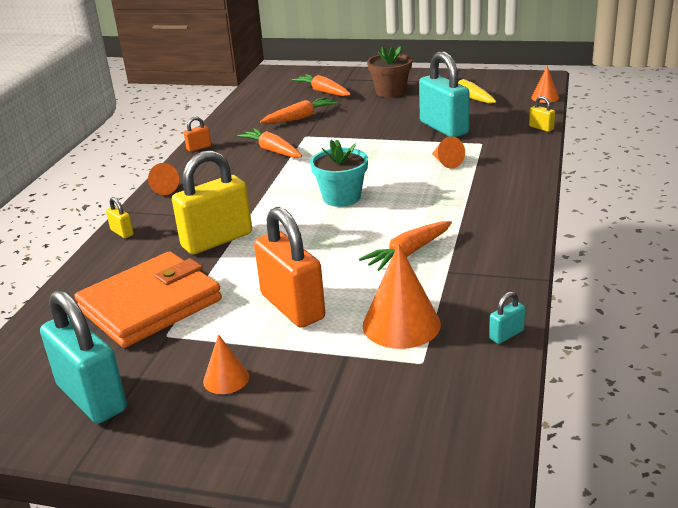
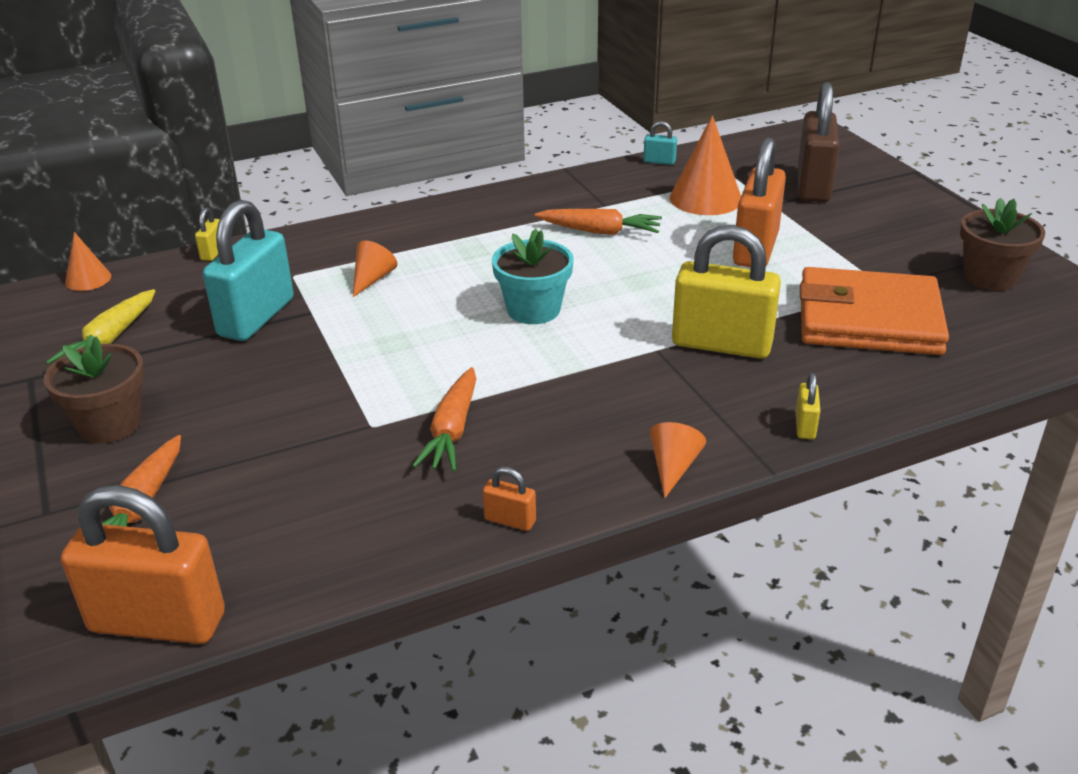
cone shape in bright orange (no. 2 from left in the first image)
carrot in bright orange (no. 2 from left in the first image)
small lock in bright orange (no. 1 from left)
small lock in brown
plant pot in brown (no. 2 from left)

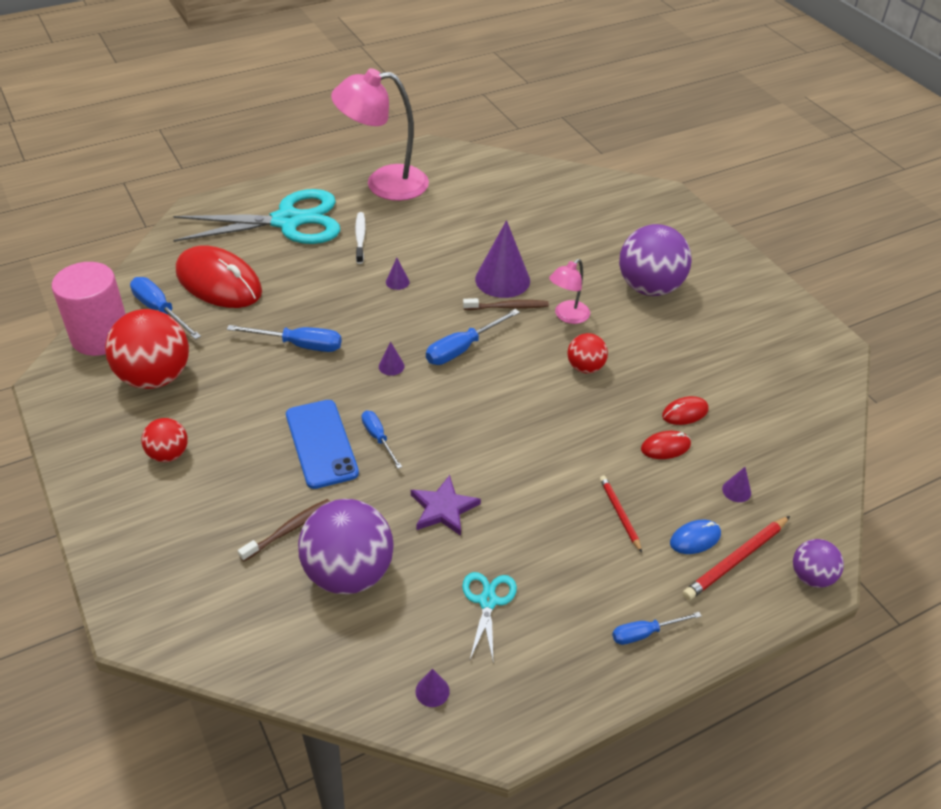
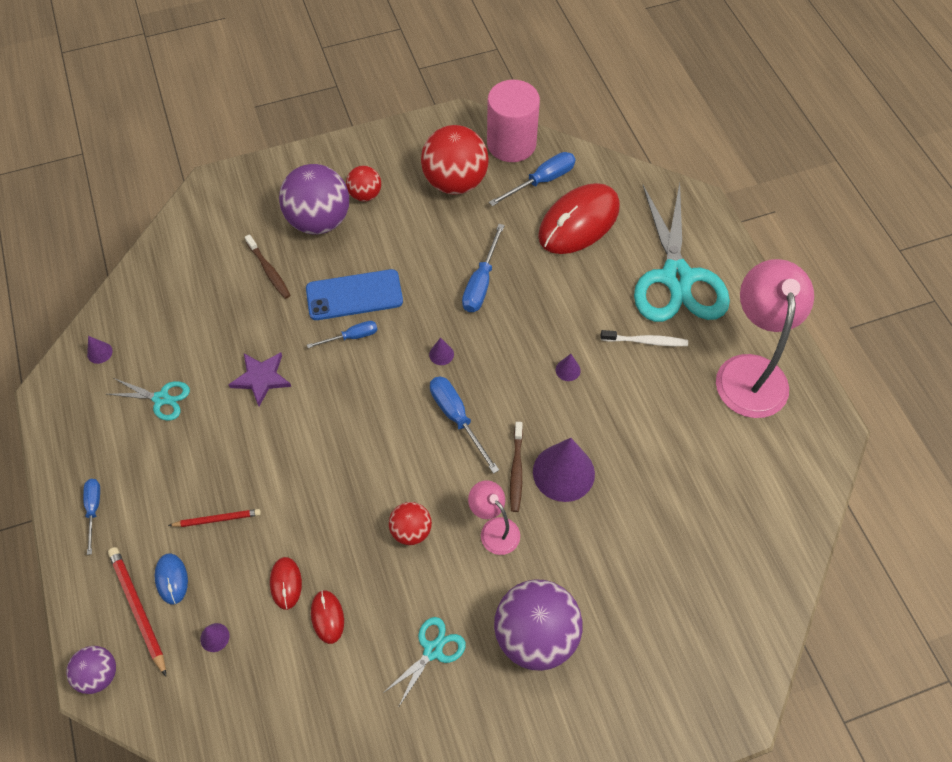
pair of scissors in teal (no. 2 from left)
ball in purple (no. 2 from left)

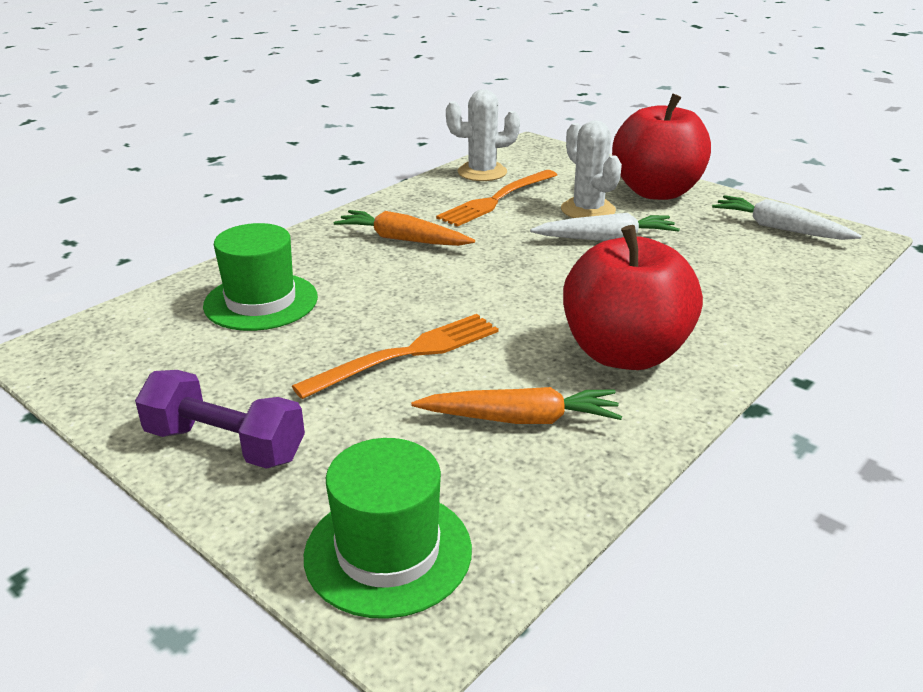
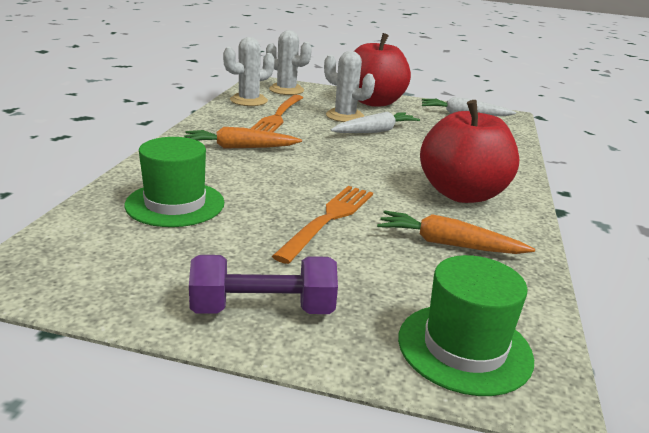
saguaro cactus in pure white (no. 2 from left)
carrot in bright orange (no. 2 from left)

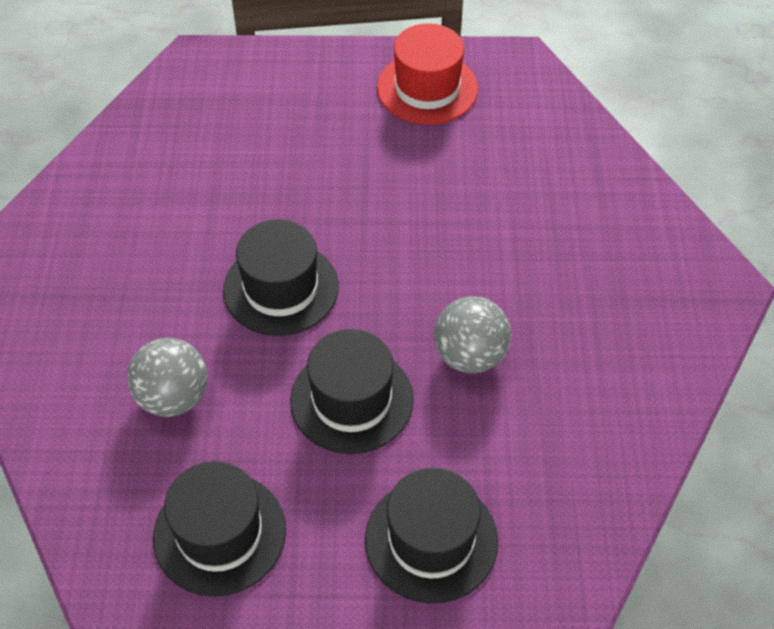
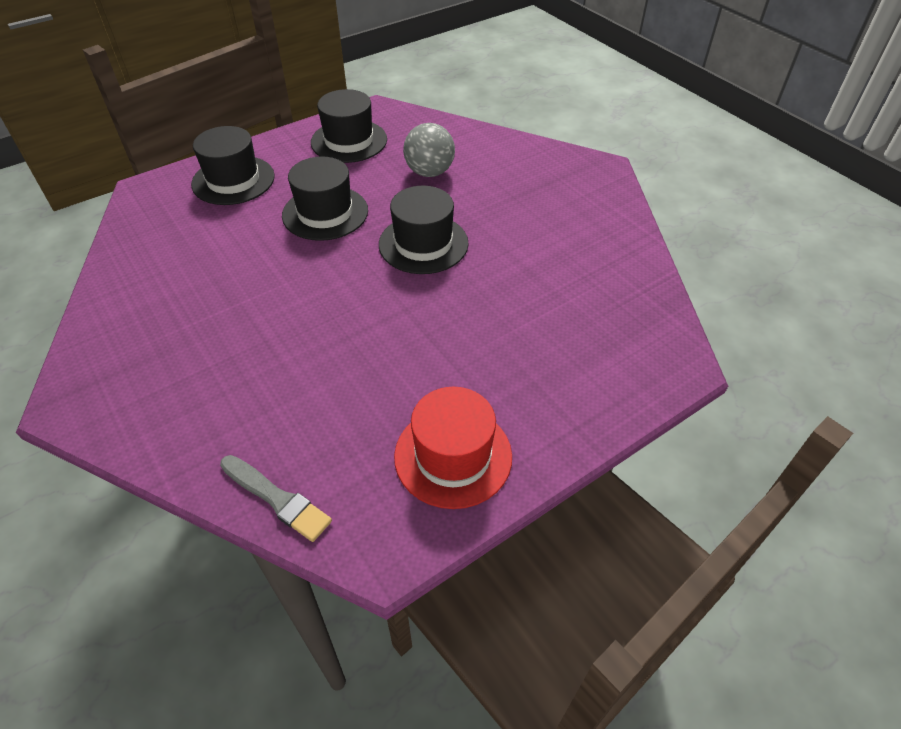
ball in gray (no. 2 from left in the first image)
paint brush in gray

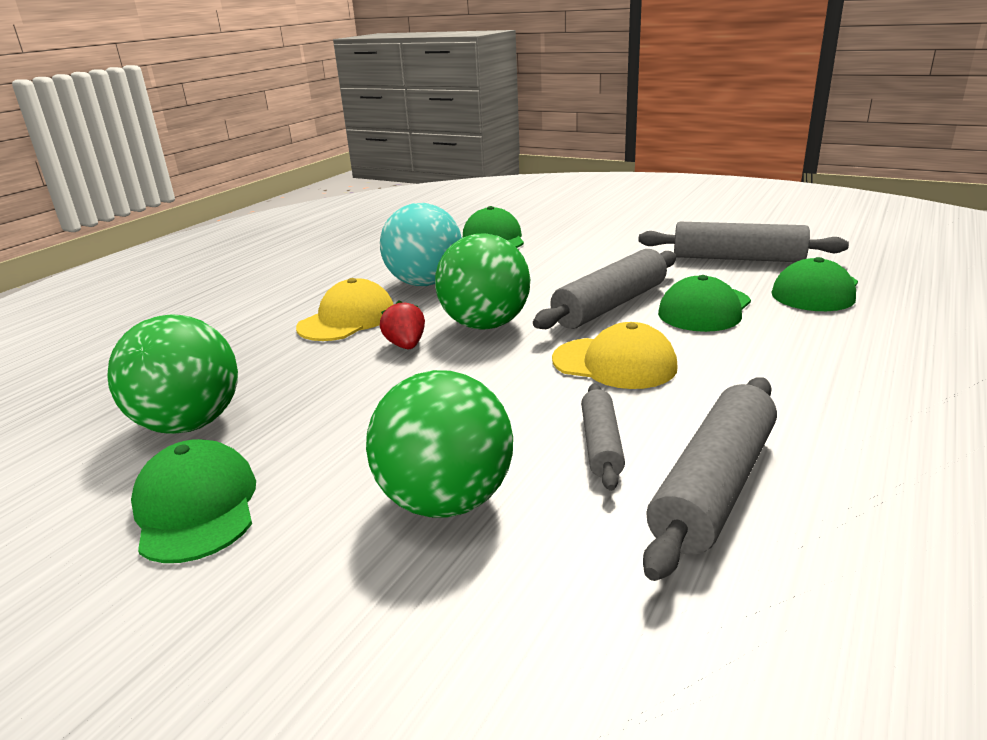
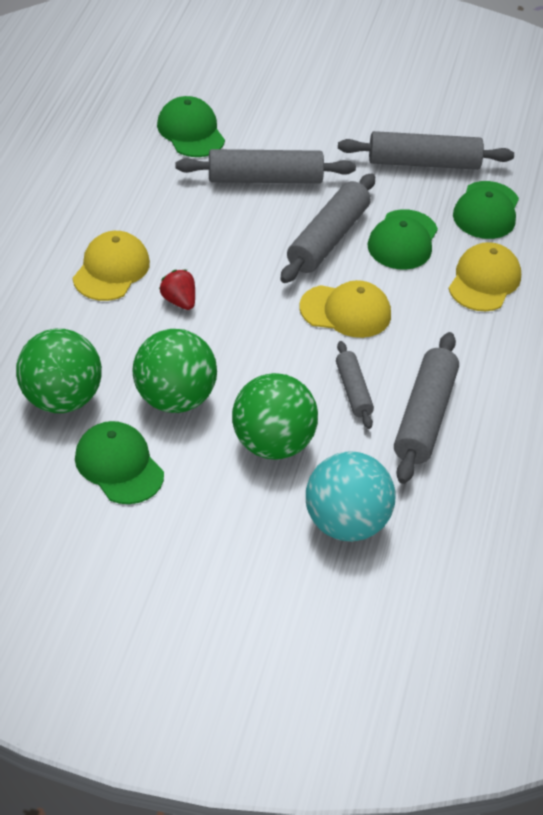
dough roller in gray (no. 1 from left)
cap in yellow (no. 3 from left)
ball in teal
ball in green (no. 2 from left)

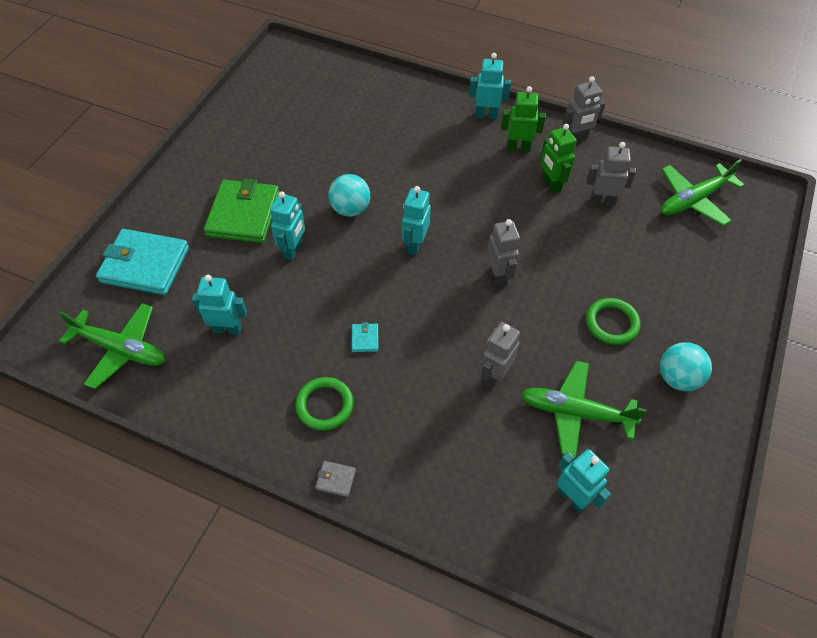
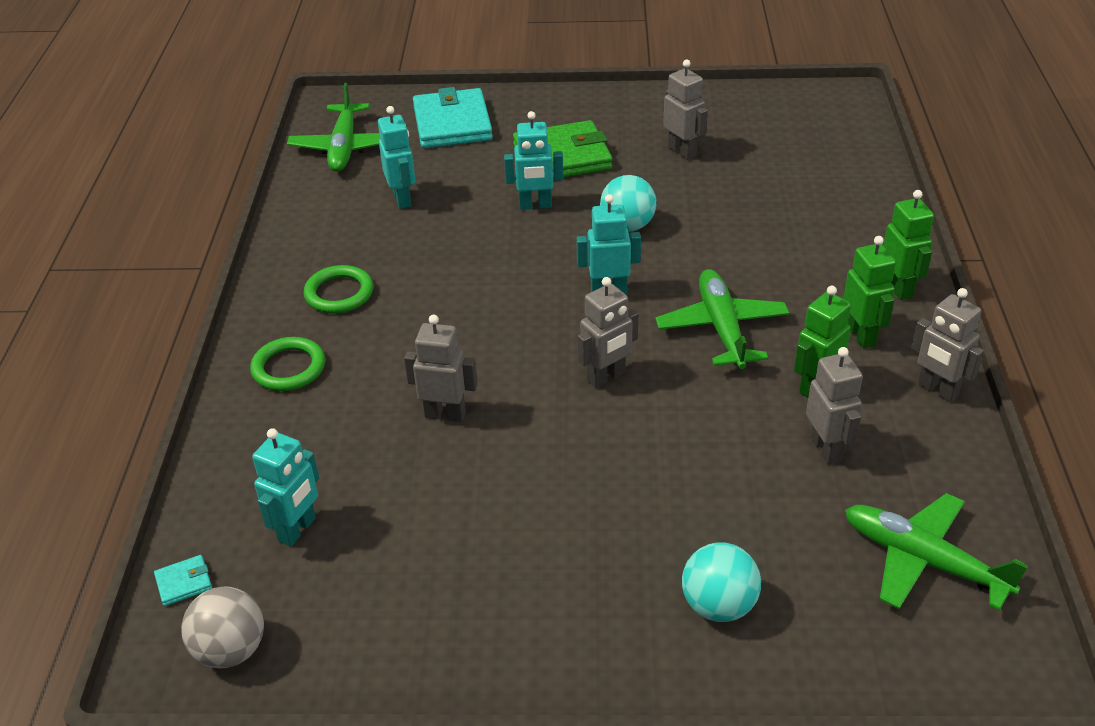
billfold in gray
ball in gray
toy robot in gray (no. 3 from left)
billfold in teal (no. 1 from left)
aeroplane in green (no. 2 from left)
torus in green (no. 1 from left)
ball in teal (no. 2 from left)
toy robot in green (no. 3 from left)

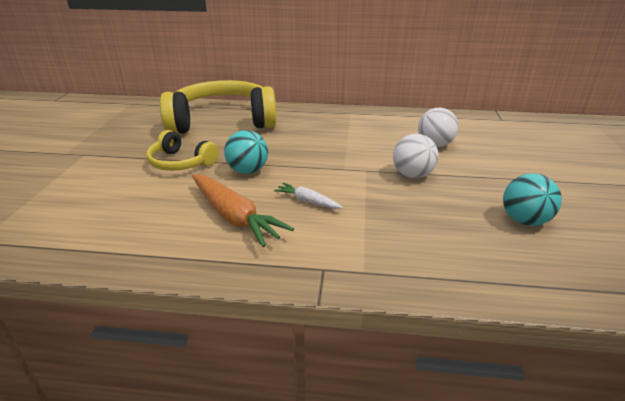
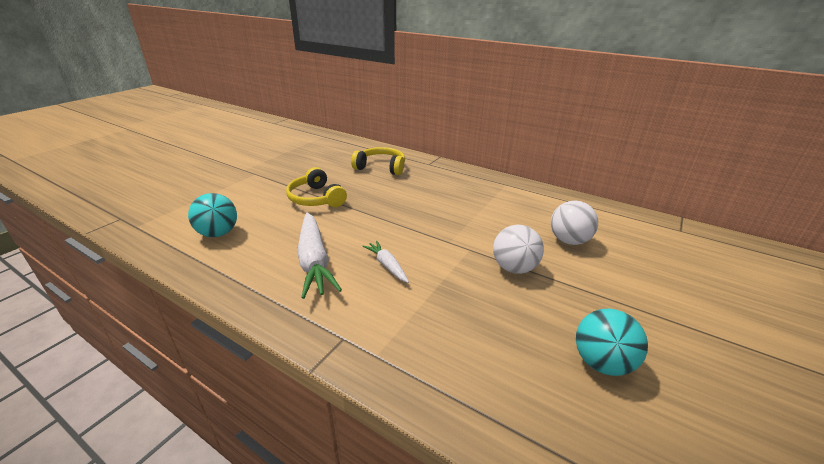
ball in teal (no. 1 from left)
carrot in pure white (no. 1 from left)
headphones in yellow (no. 2 from left)

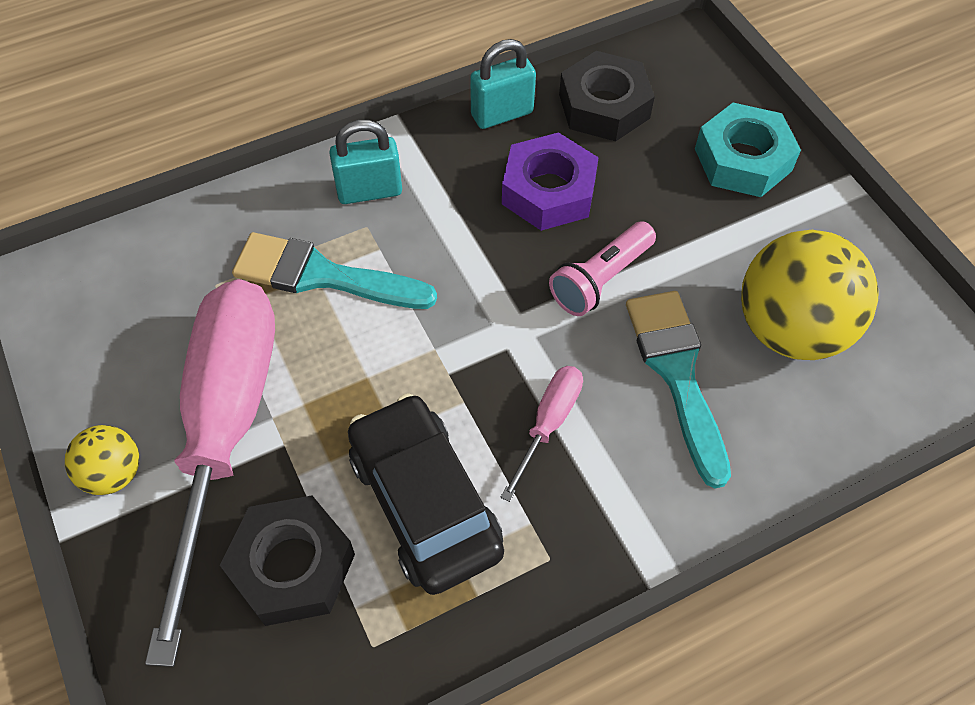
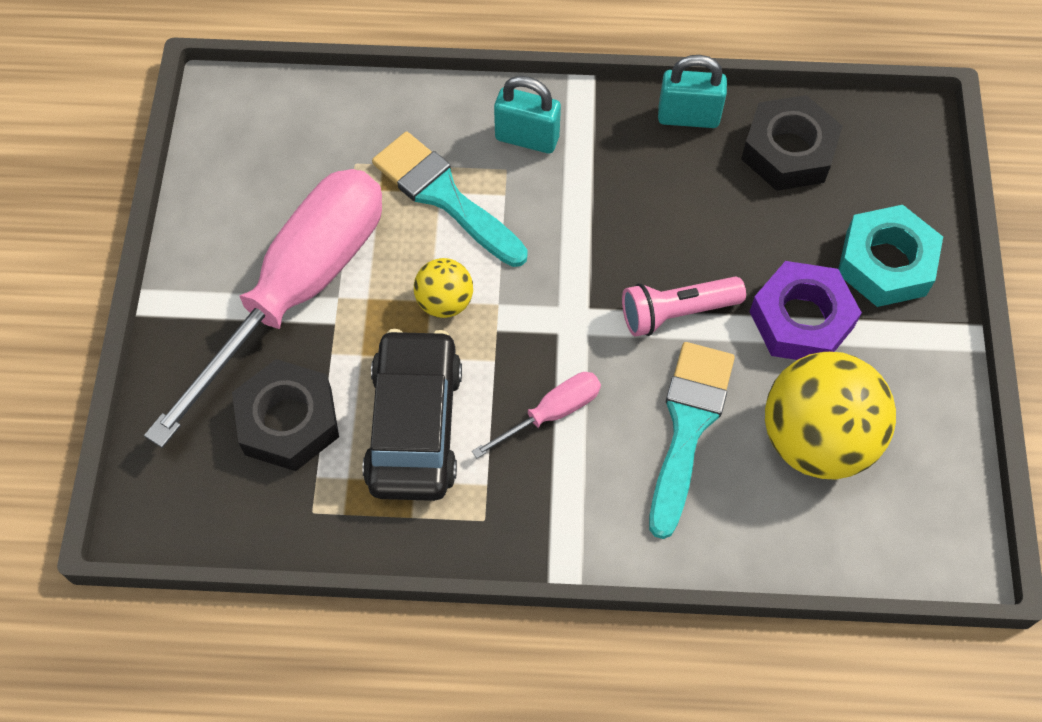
ball in yellow (no. 1 from left)
hexagon nut in purple

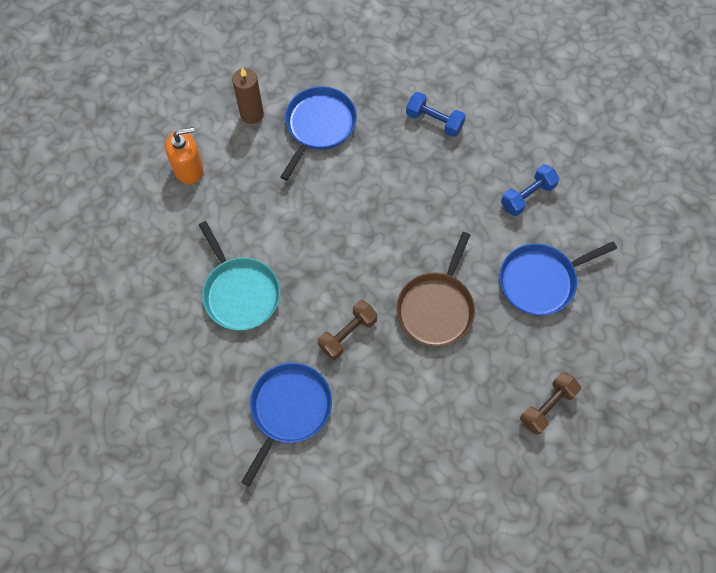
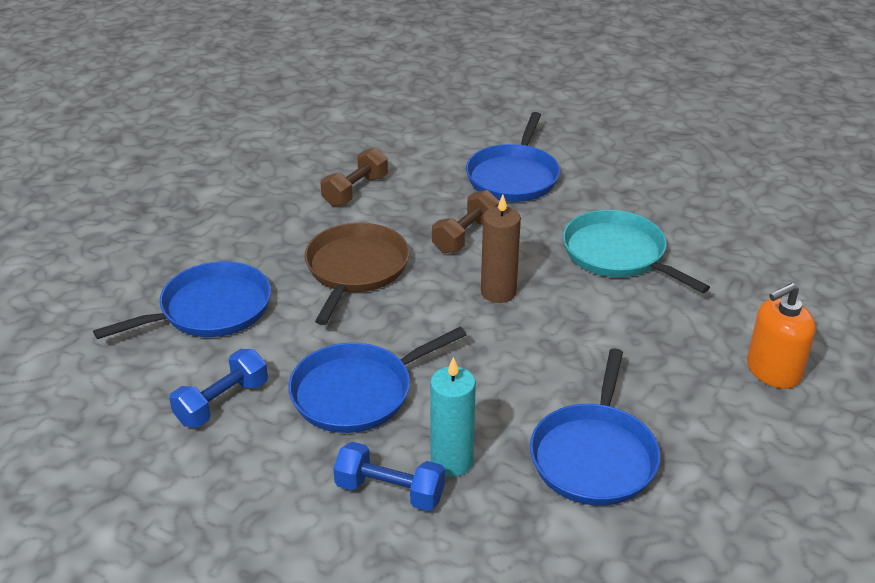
skillet in cobalt (no. 2 from left)
wax candle in teal
wax candle in brown
hand weight in brown (no. 1 from left)

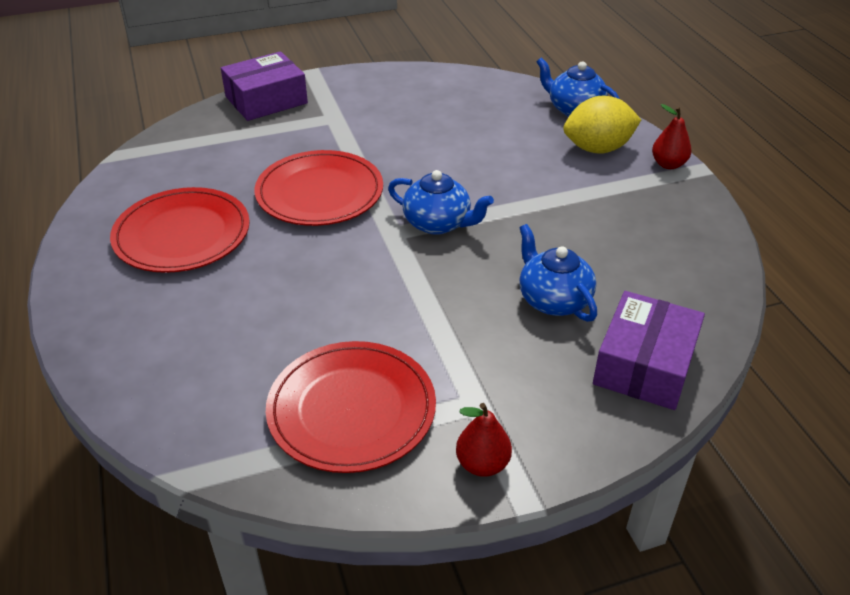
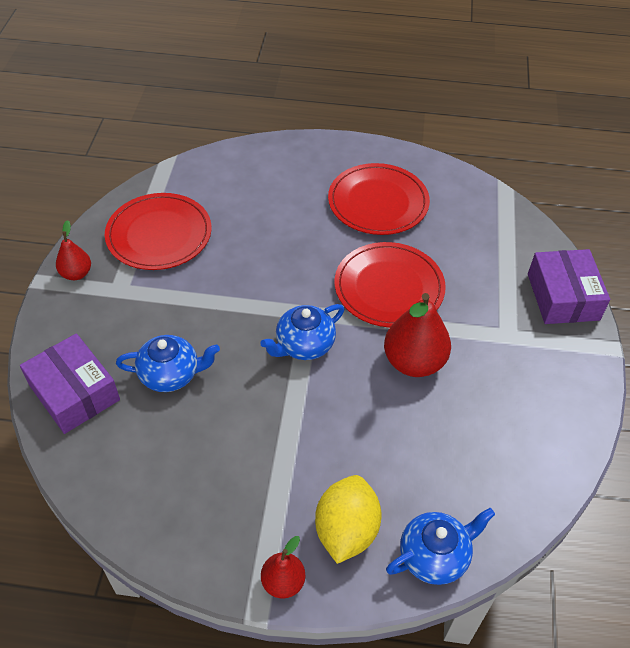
pear in scarlet (no. 3 from left)

